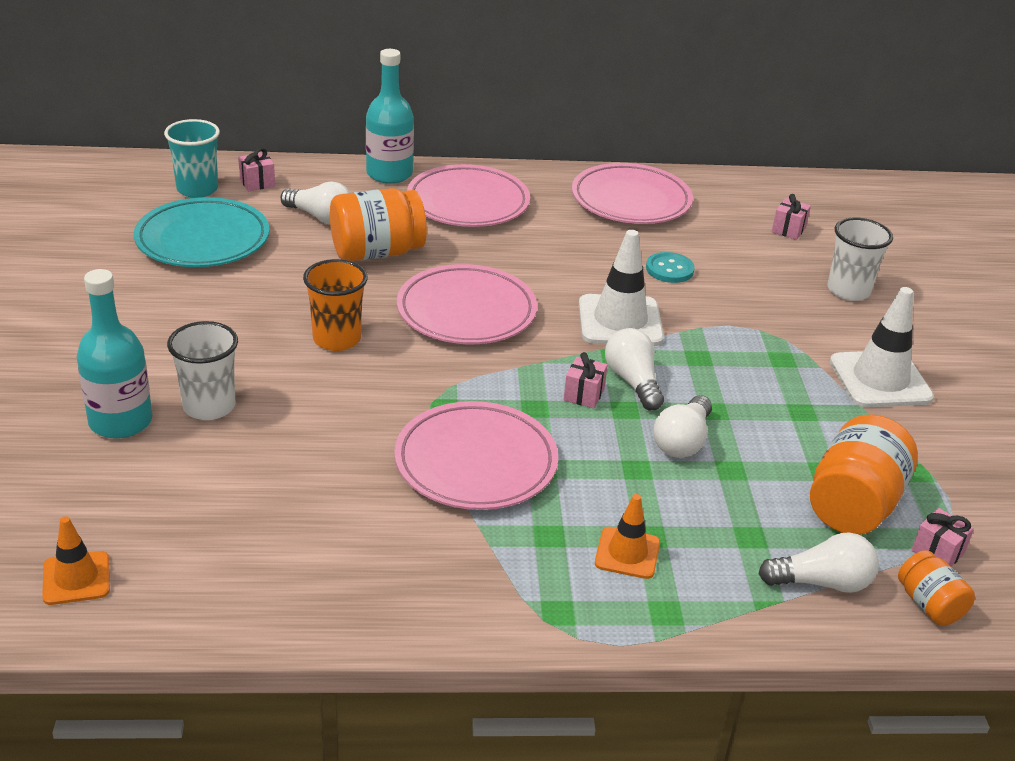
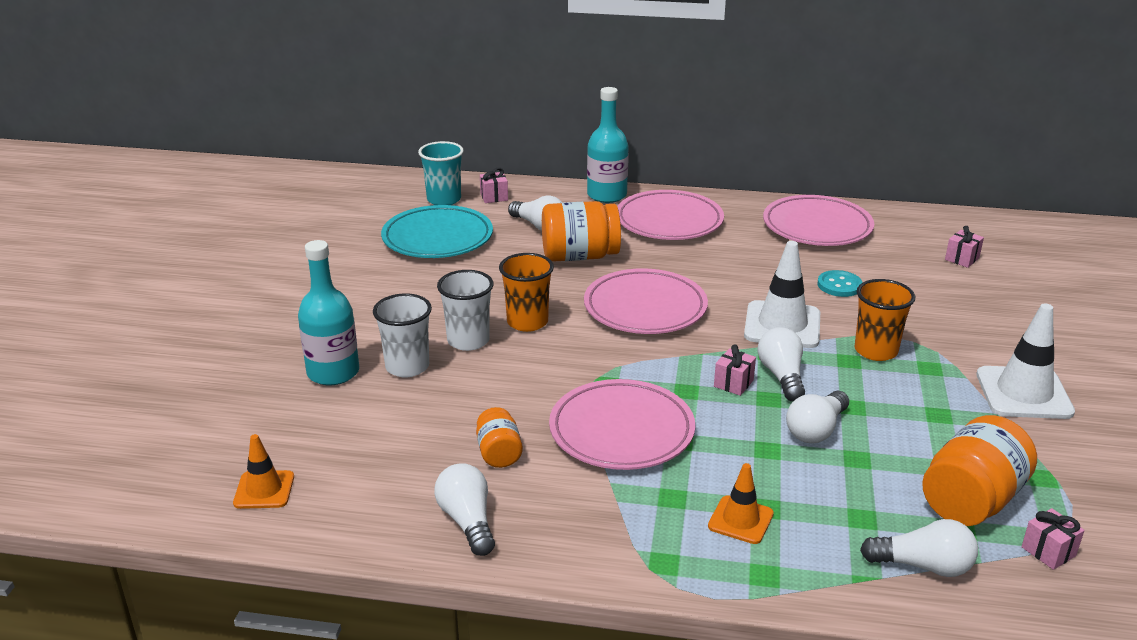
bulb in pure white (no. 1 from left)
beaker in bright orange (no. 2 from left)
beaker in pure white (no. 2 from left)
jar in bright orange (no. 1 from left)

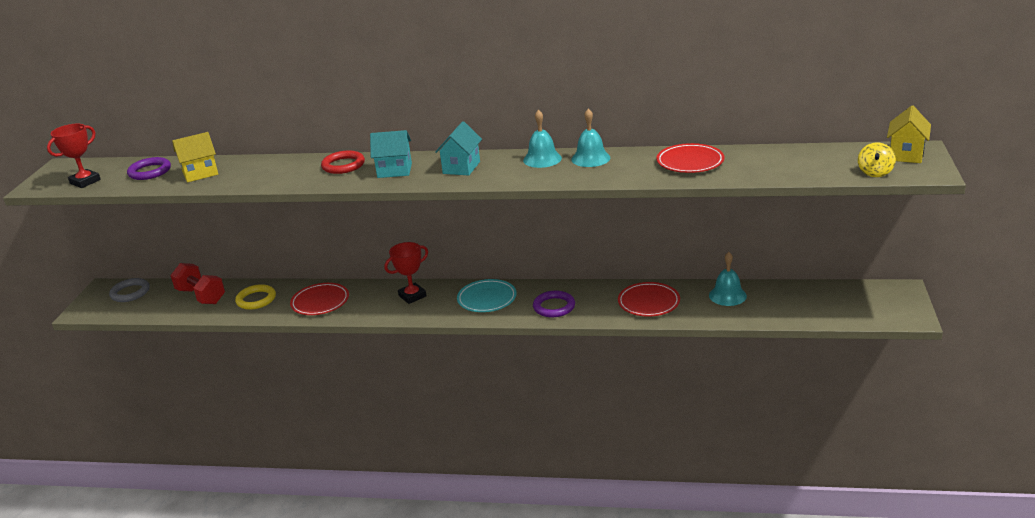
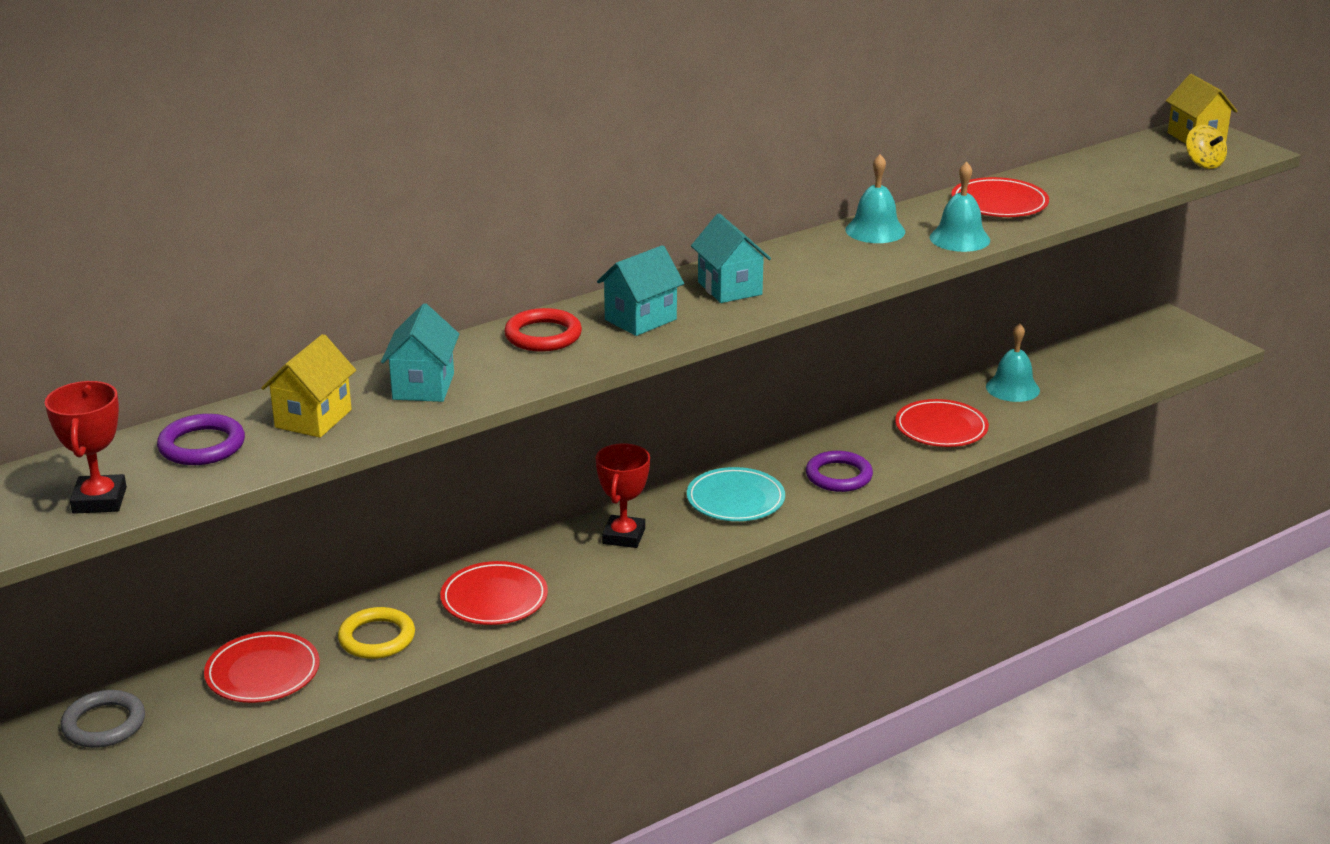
cottage in teal (no. 1 from left)
hand bell in teal (no. 2 from left)
dinner plate in scarlet (no. 1 from left)

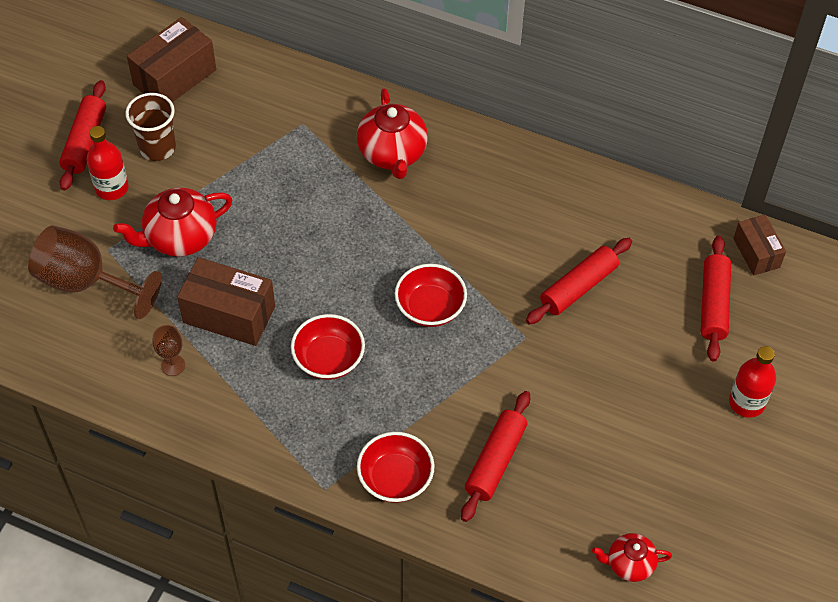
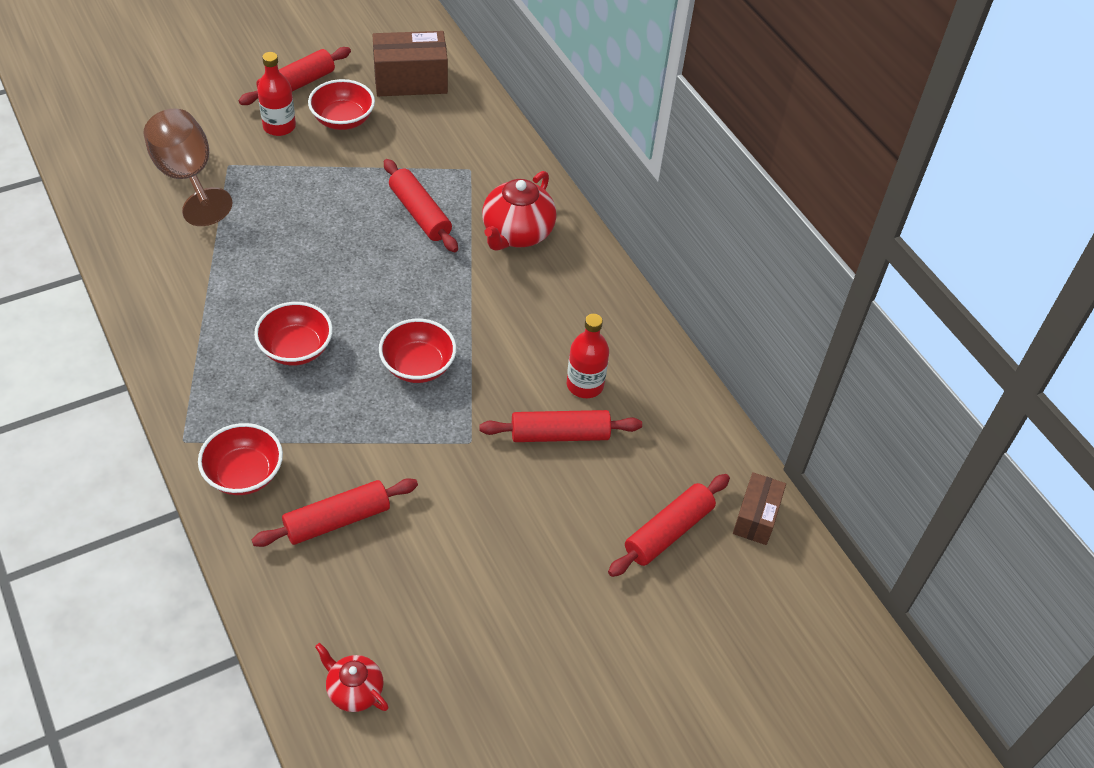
tea pot in scarlet (no. 1 from left in the first image)
chalice in brown (no. 2 from left in the first image)
box in brown (no. 2 from left in the first image)
dough roller in scarlet (no. 3 from left)
drink bottle in scarlet (no. 2 from left)
serving bowl in scarlet (no. 3 from left)

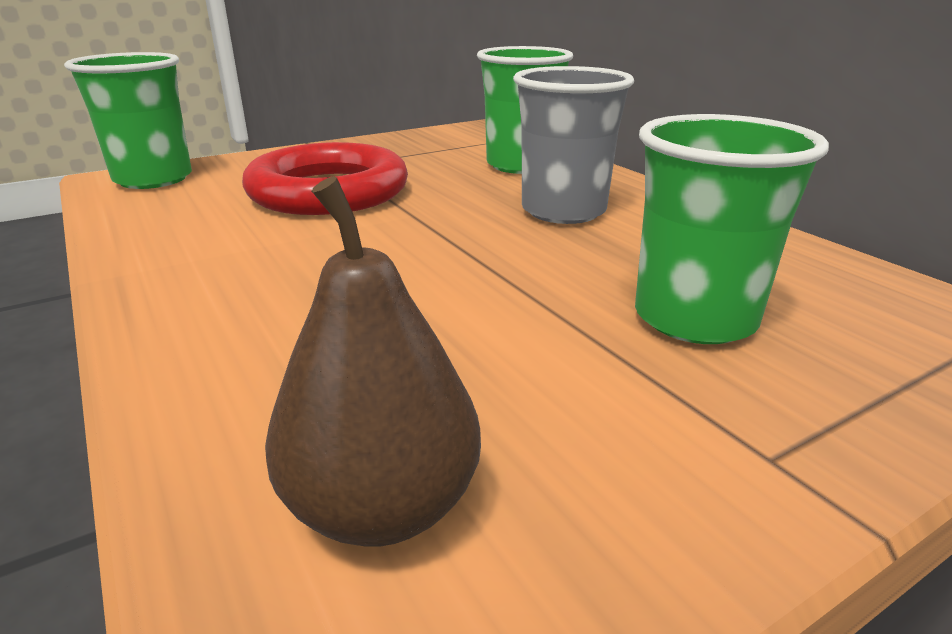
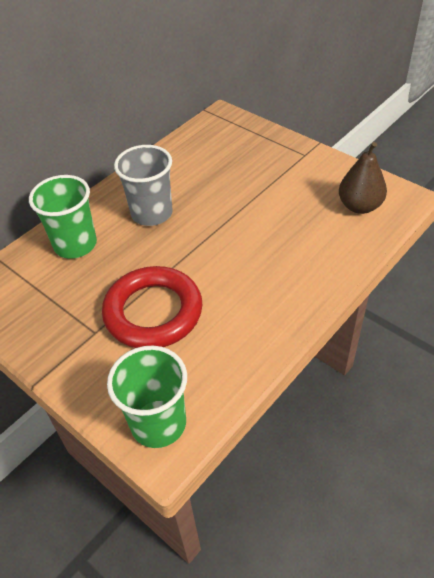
beaker in green (no. 3 from left in the first image)

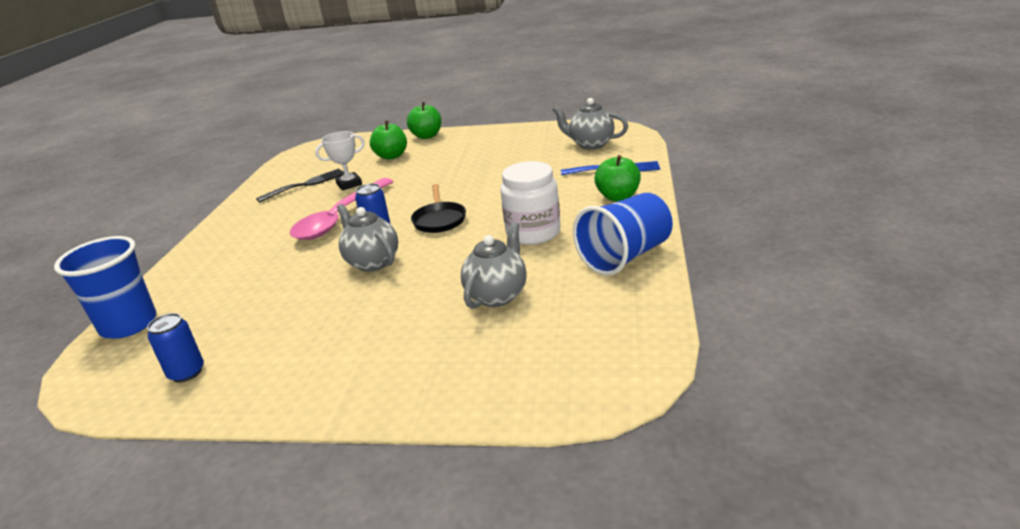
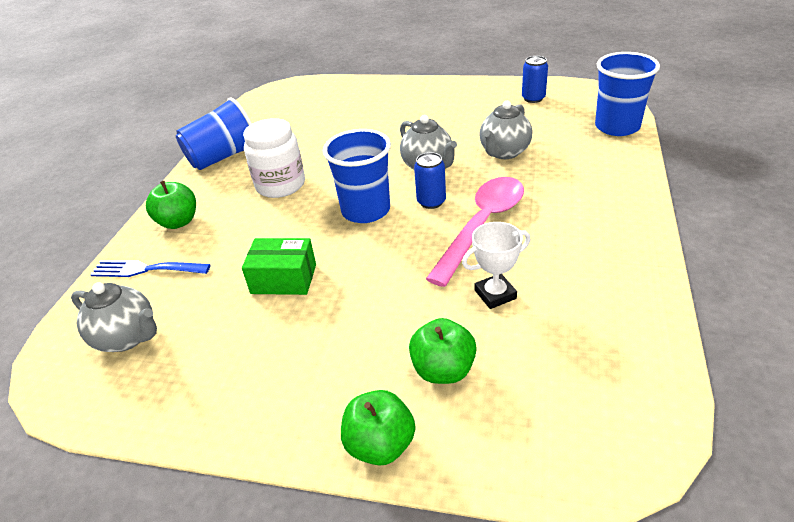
fork in black
box in green
tea pot in gray (no. 3 from left)
beaker in cobalt (no. 2 from left)

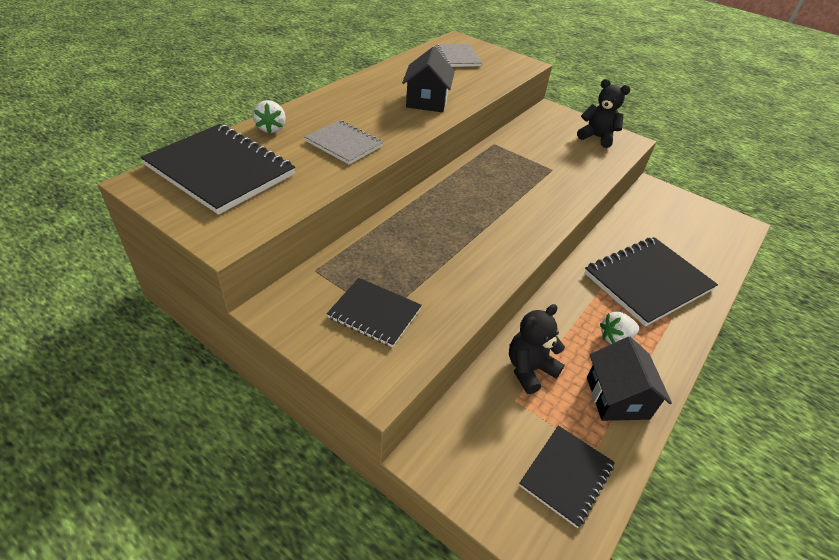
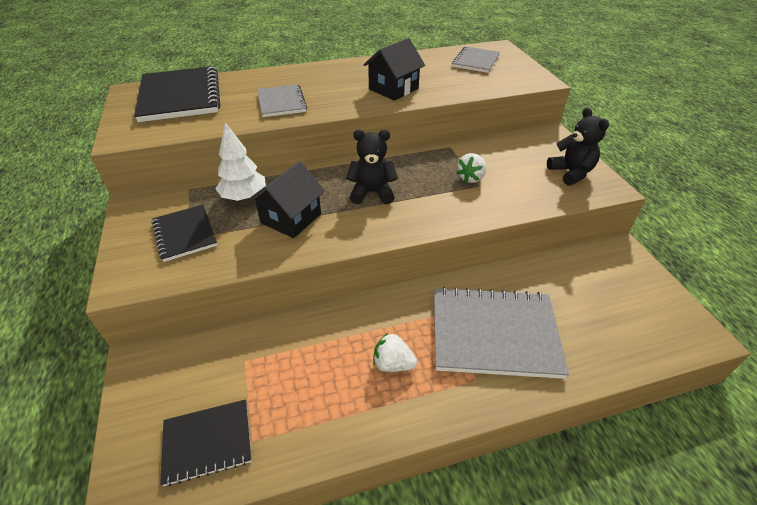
tree in pure white
berry in pure white (no. 2 from left)
teddy in black (no. 1 from left)
cottage in black (no. 1 from left)
notepad in gray (no. 3 from left)

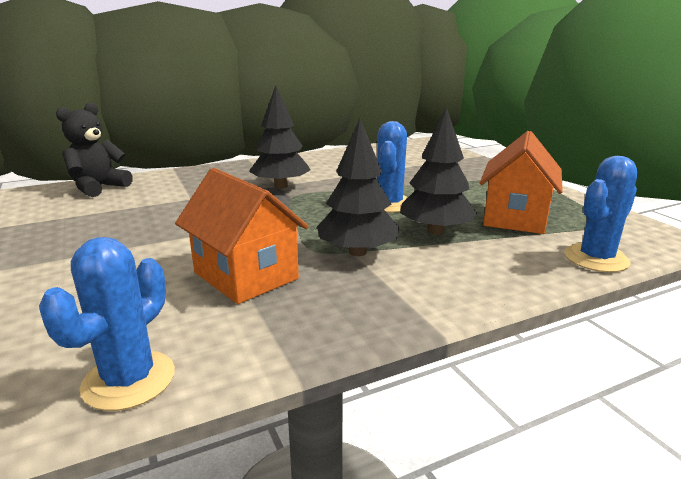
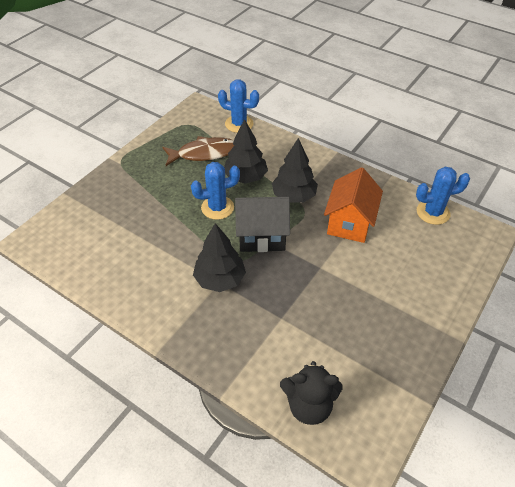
cottage in black
toy fish in brown

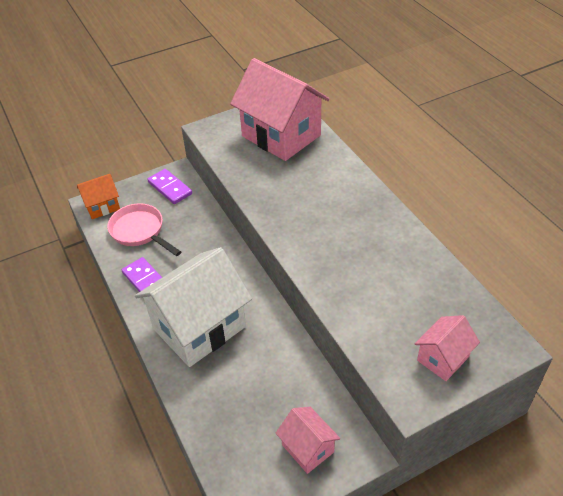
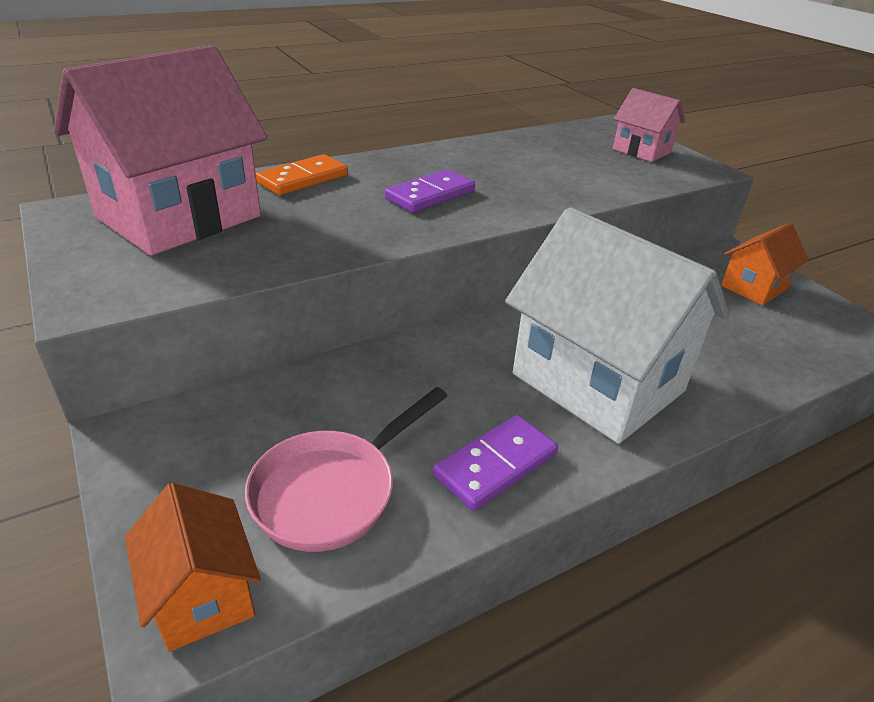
domino piece in bright orange
domino piece in purple (no. 1 from left)
cottage in bright orange (no. 2 from left)

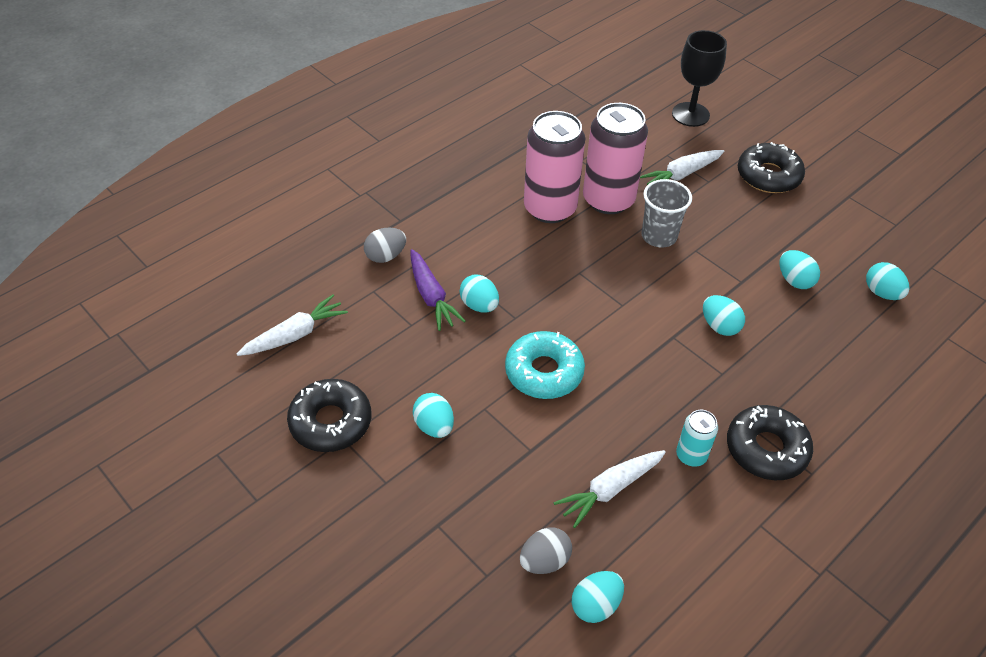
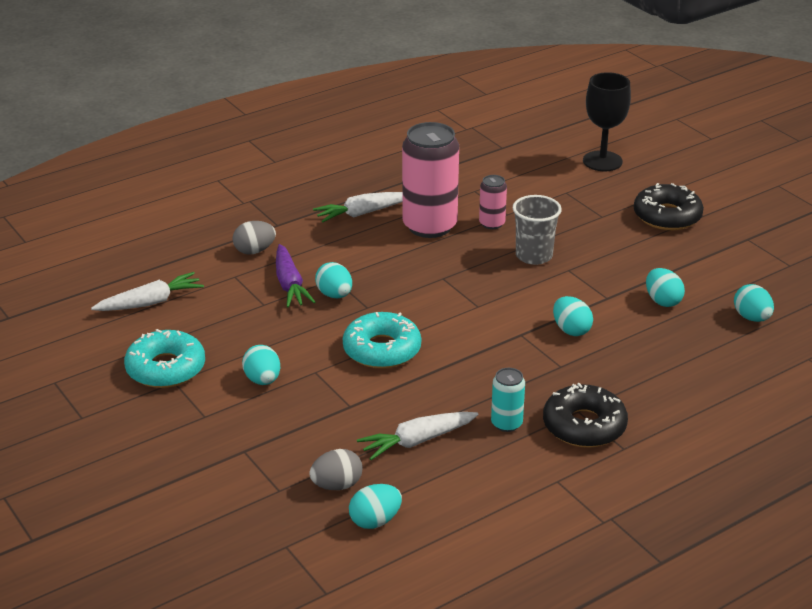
carrot in pure white (no. 2 from left)
donut in teal (no. 1 from left)
soda can in rose-pink (no. 2 from left)

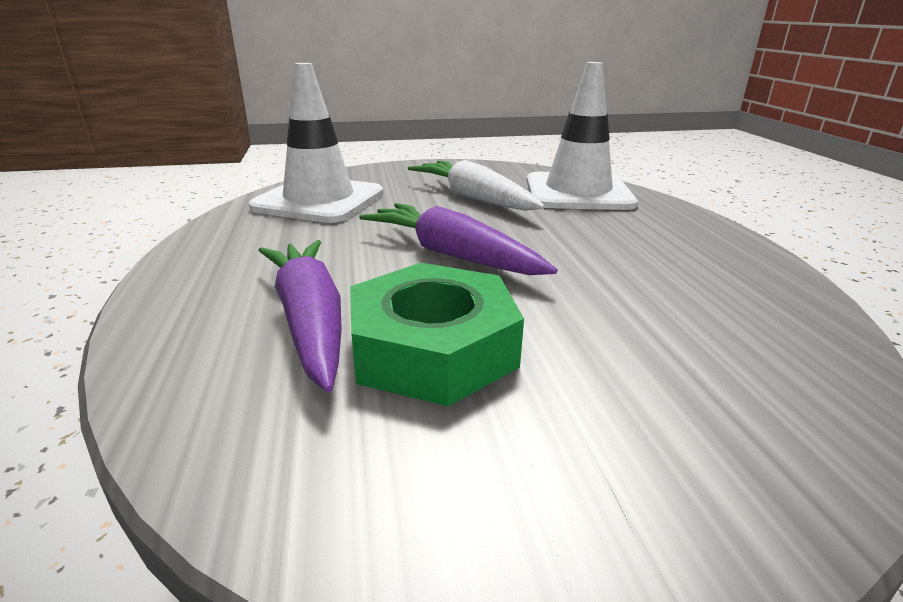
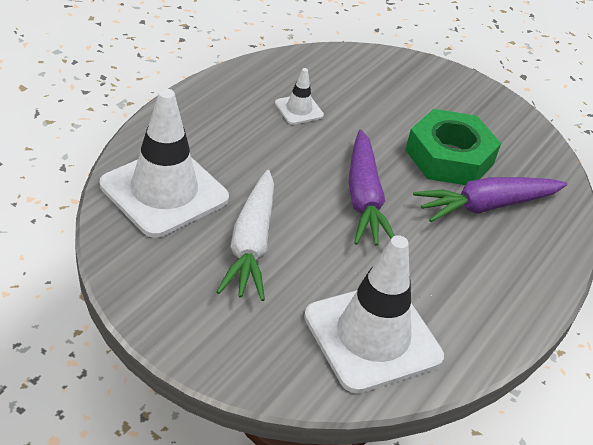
safety cone in pure white (no. 2 from left)
carrot in purple (no. 2 from left)

